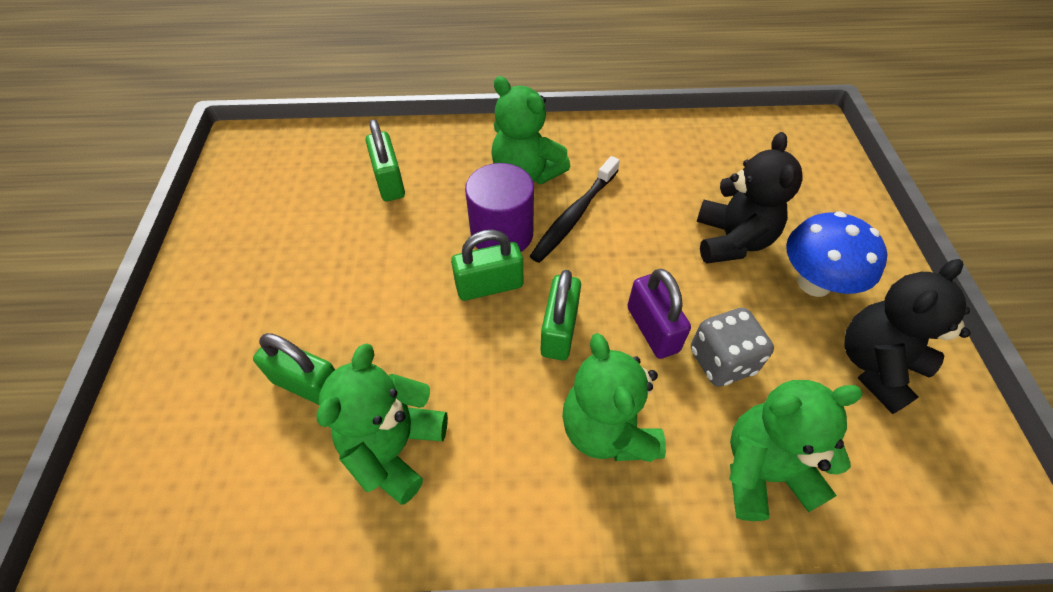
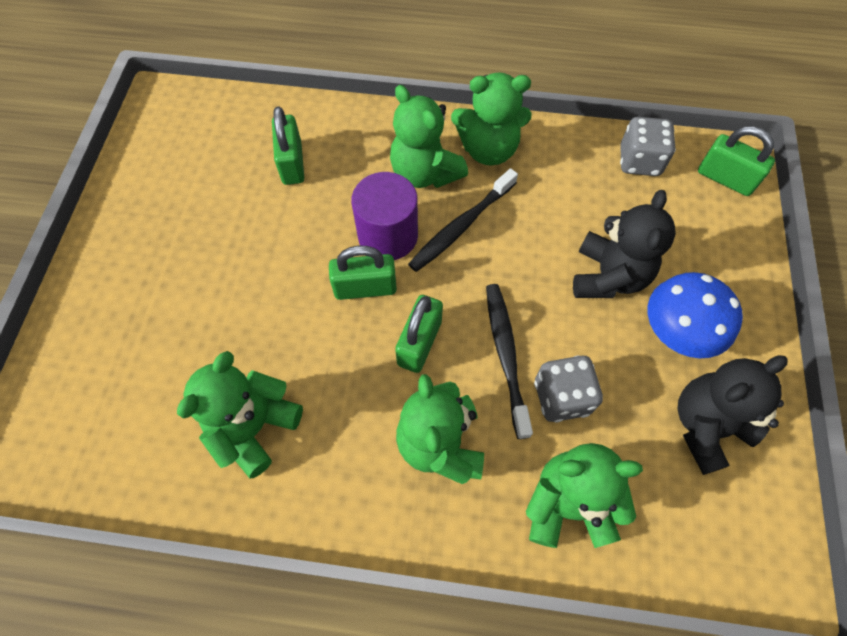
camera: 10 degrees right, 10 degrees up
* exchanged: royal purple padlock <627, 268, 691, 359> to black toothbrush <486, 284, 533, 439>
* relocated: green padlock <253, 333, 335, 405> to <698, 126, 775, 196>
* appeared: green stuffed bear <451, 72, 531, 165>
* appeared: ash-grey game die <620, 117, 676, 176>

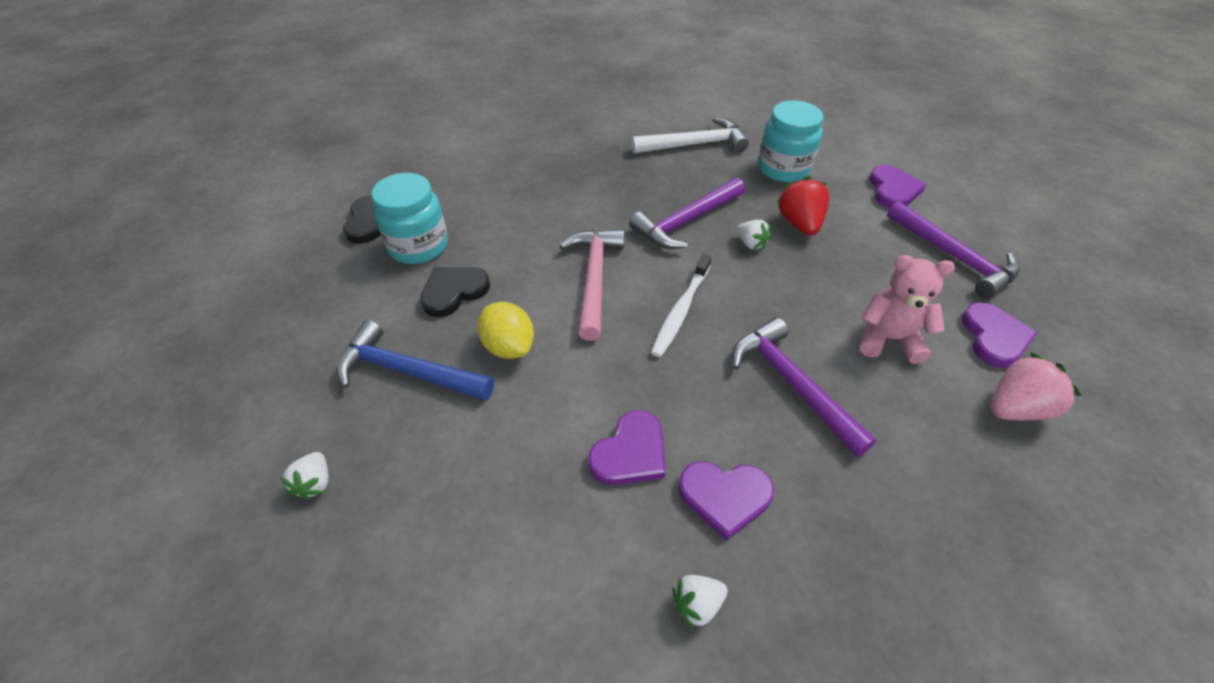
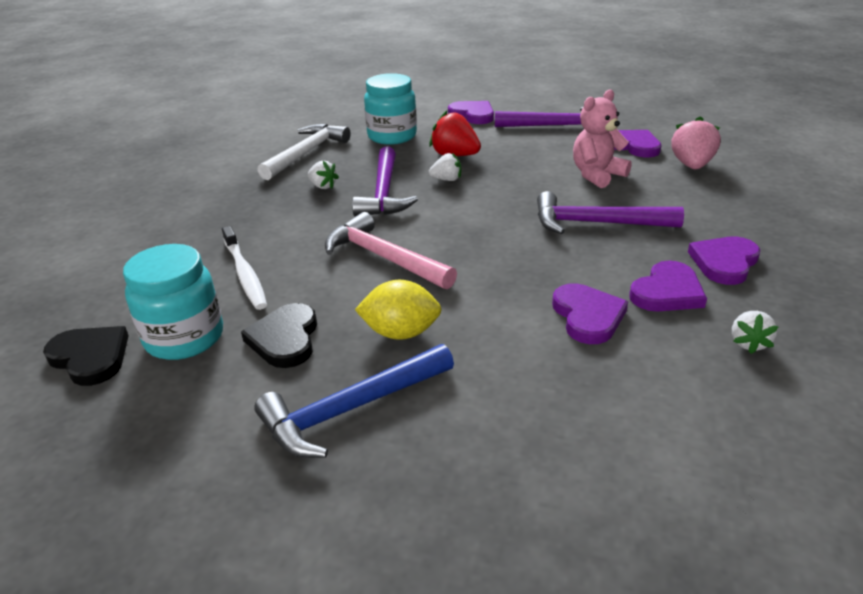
camera: 50 degrees left, 15 degrees down
* relocated: pure white toothbrush <651, 254, 712, 357> to <222, 226, 267, 310>
* relocated: pure white berry <280, 452, 329, 500> to <308, 161, 339, 189>
* appeared: royal purple heart <688, 237, 760, 285>

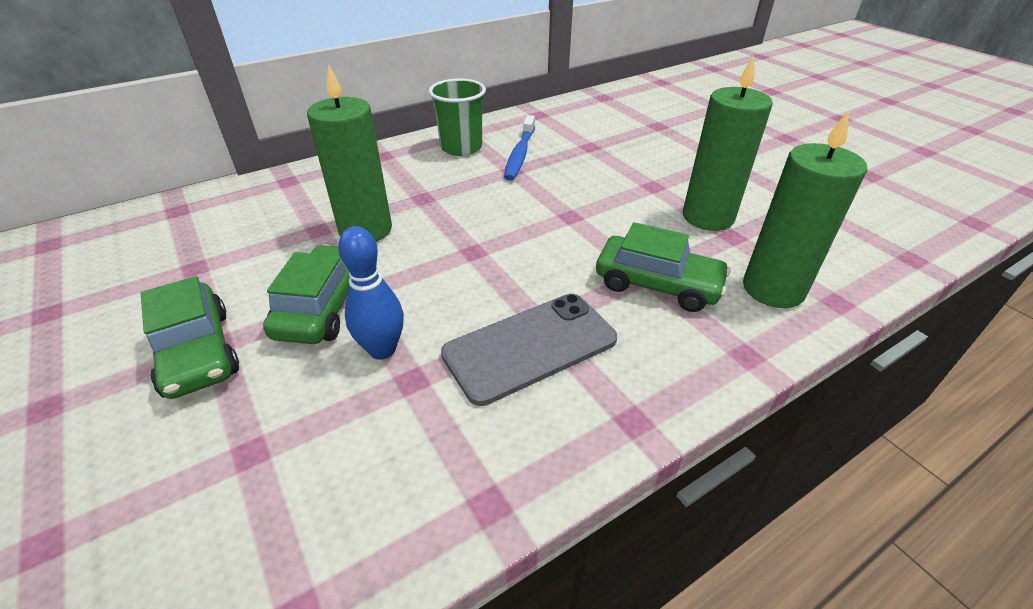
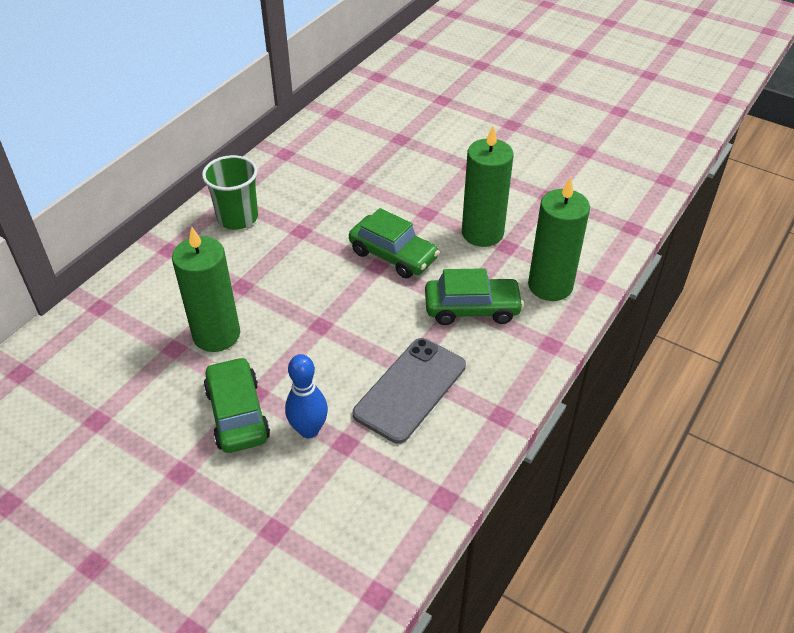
camera: 25 degrees left, 5 degrees up
* missing: blue toothbrush <504, 115, 535, 181>
* relocated: green car <141, 276, 239, 399> to <349, 208, 439, 278>

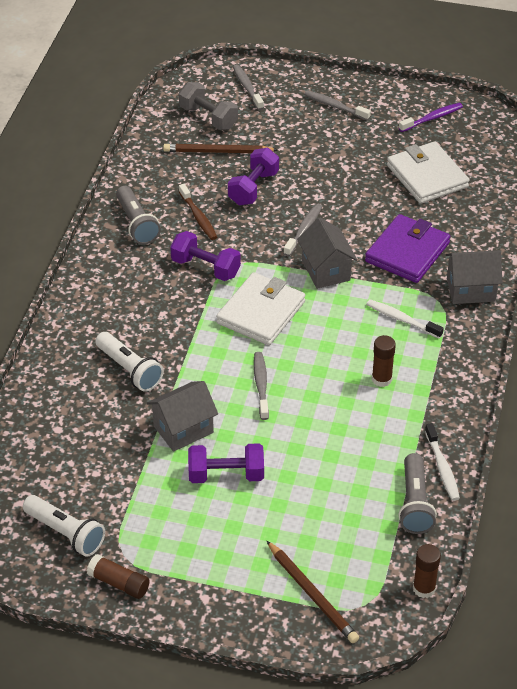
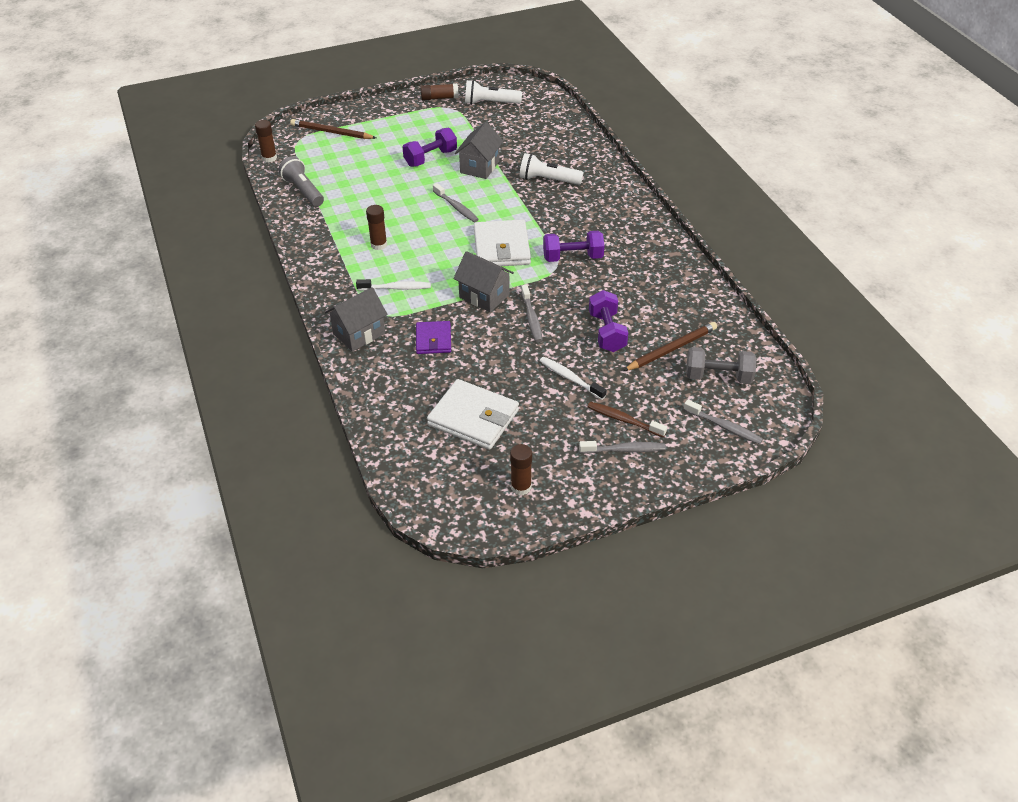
camera: 145 degrees right, 0 degrees up
* exchanged: royal purple toothbrush <399, 103, 463, 132> to russet glue stick <510, 444, 532, 495>
* relocated: russet toothbrush <179, 184, 217, 240> to <587, 402, 667, 437>
* missing: ash-grey torch <116, 186, 161, 244>
* size: royal purple card wallet <365, 214, 450, 283> = <416, 321, 451, 354> x0.60
* relocated: pure white toothbrush <425, 423, 460, 501> to <540, 357, 606, 400>

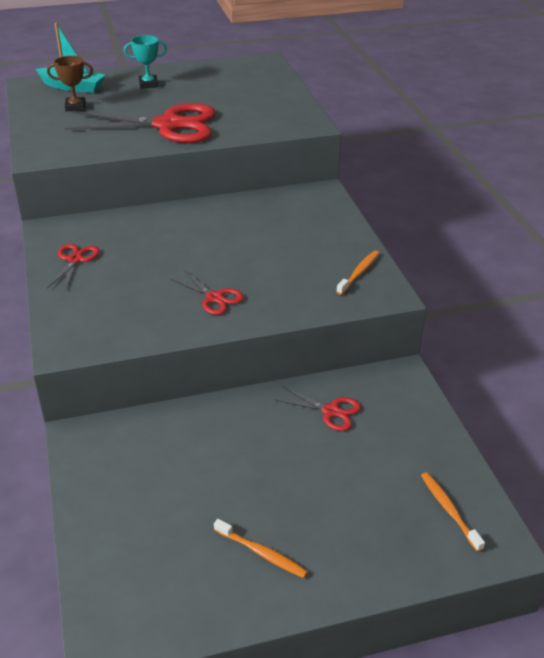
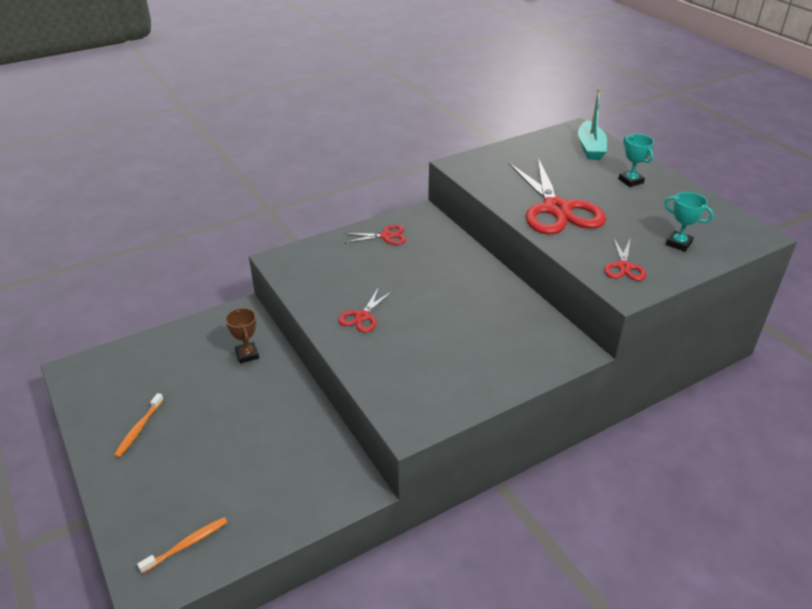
camera: 75 degrees right, 0 degrees up
* relocated: russet trophy <47, 56, 93, 111> to <225, 308, 259, 363>
* missing: orange-coloured toothbrush <336, 250, 380, 295>
* relocated: scarlet pair of scissors <274, 386, 361, 431> to <604, 237, 646, 281>
* appeared: teal trophy <664, 192, 714, 252>

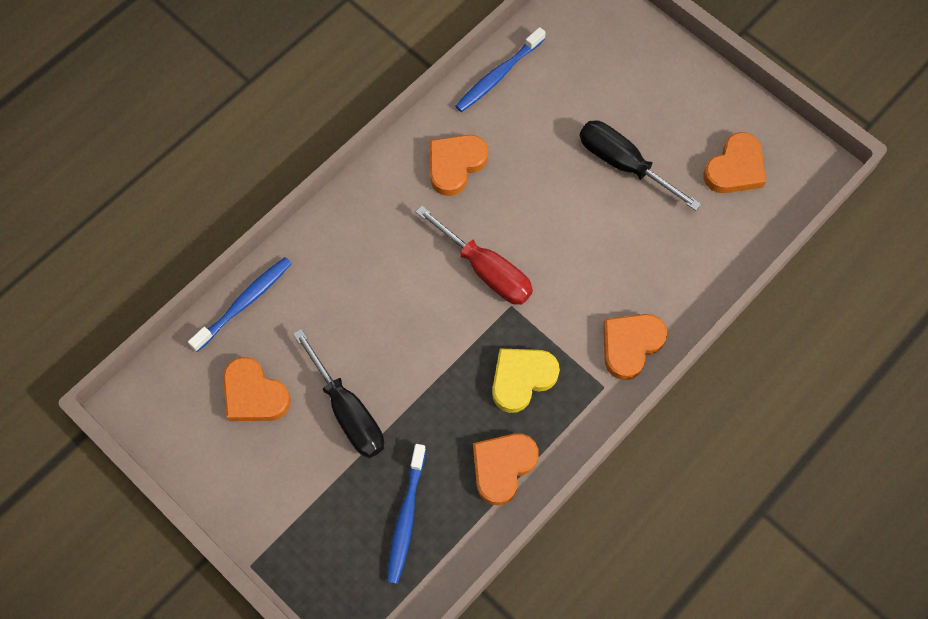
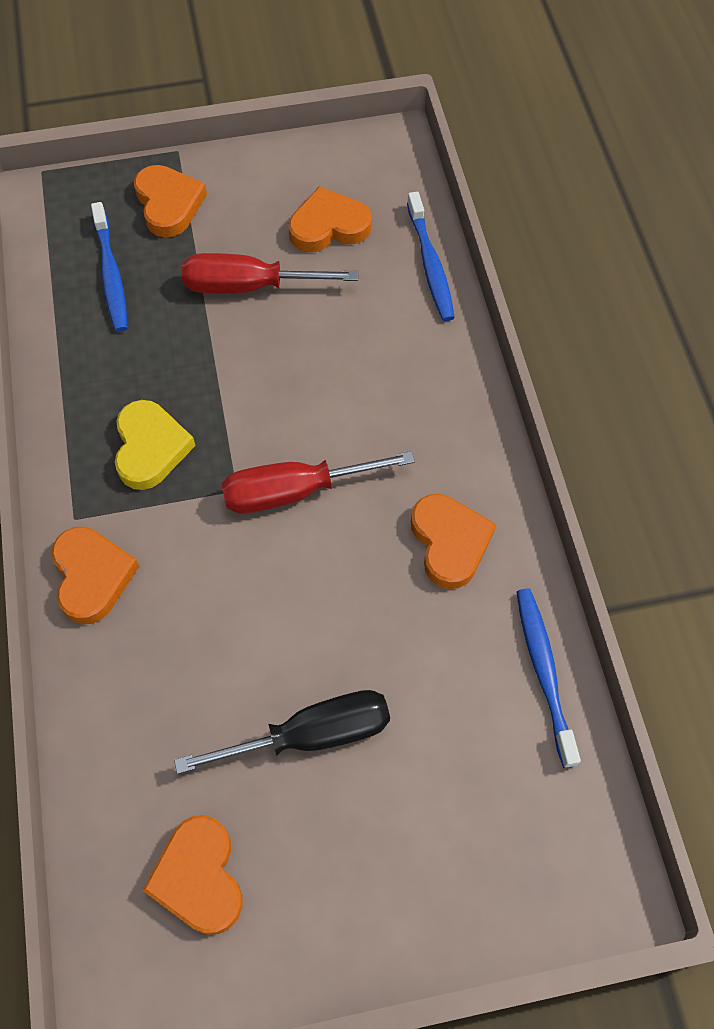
camera: 125 degrees right, 5 degrees down
* colour: black hand screwdriver <293, 329, 384, 458> to scarlet hand screwdriver <182, 253, 358, 293>
* relocated: orange-coloured heart <473, 433, 539, 505> to <134, 165, 207, 238>
* spun: blue toothbrush <387, 444, 426, 584> = <91, 202, 128, 332> 150 degrees counterclockwise

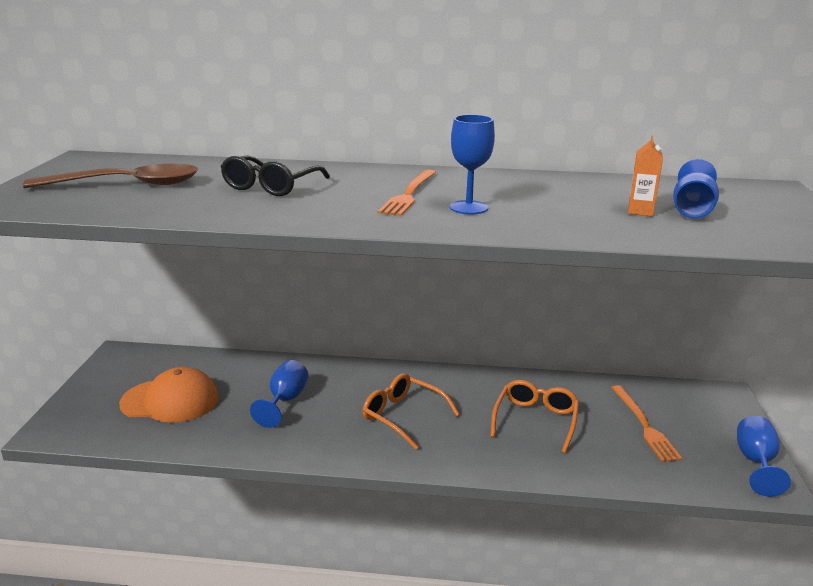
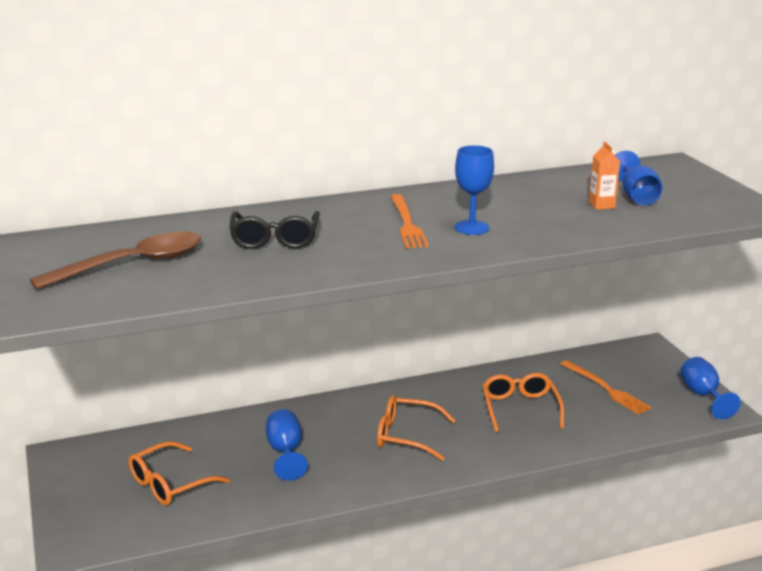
camera: 25 degrees left, 0 degrees up
* exchanged: orange-coloured cap <119, 367, 219, 423> to orange-coloured spectacles <129, 442, 230, 505>

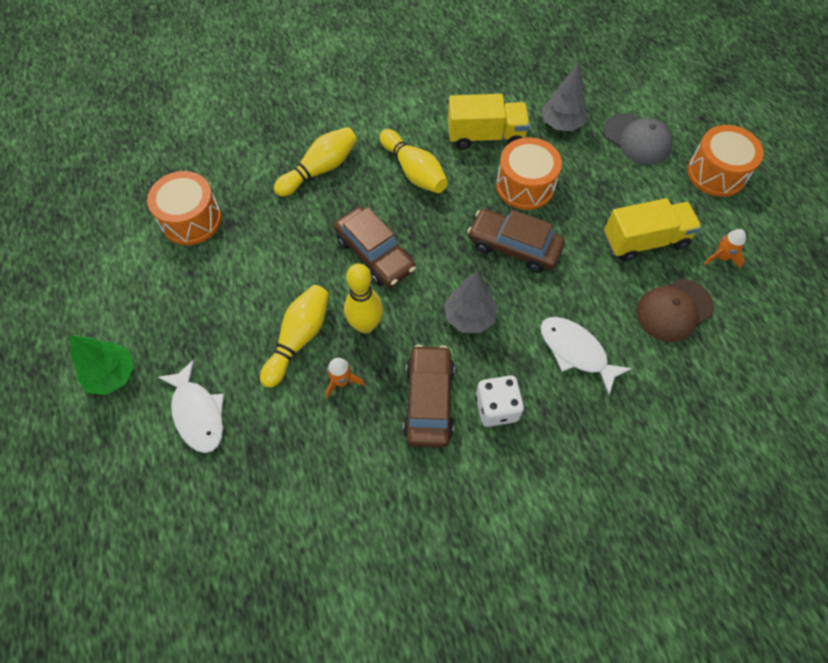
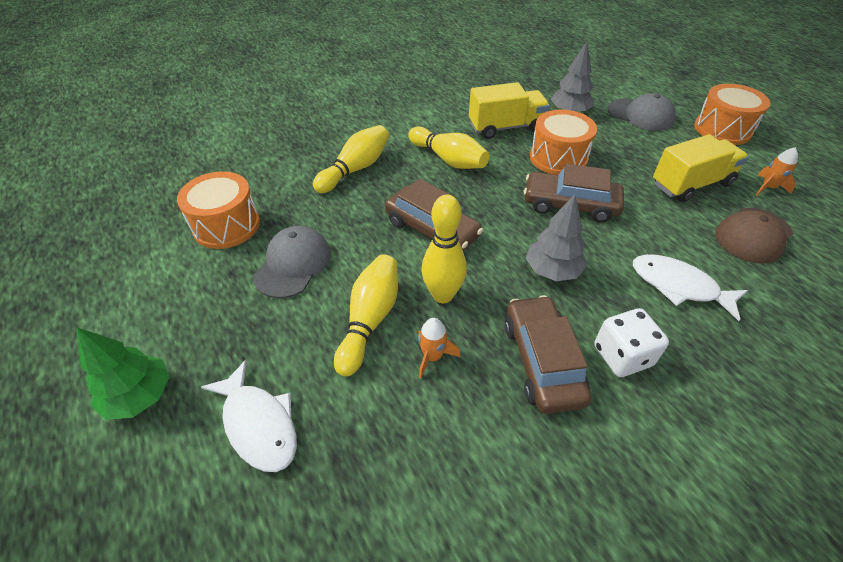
camera: 10 degrees left, 15 degrees down
* appeared: ash-grey cap <253, 226, 331, 298>

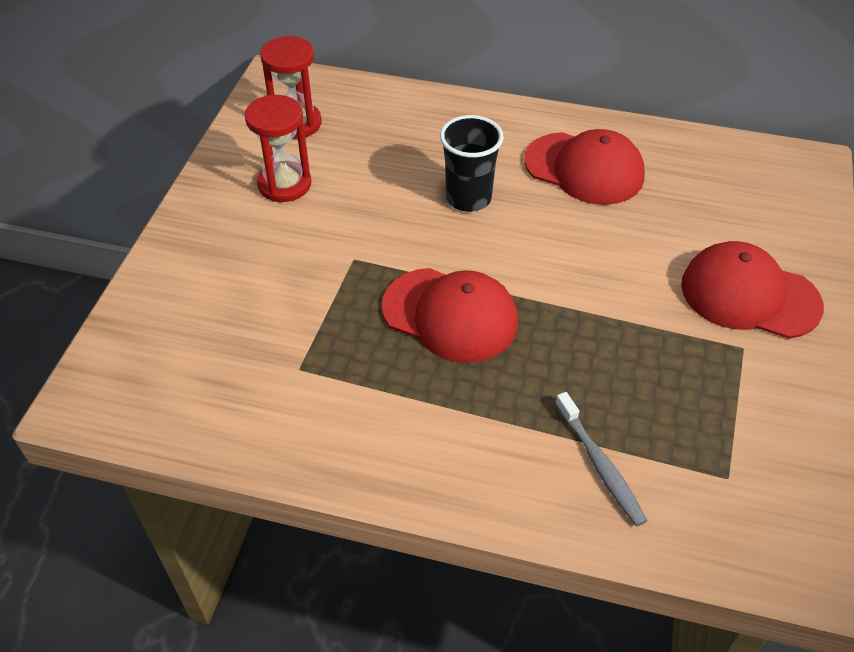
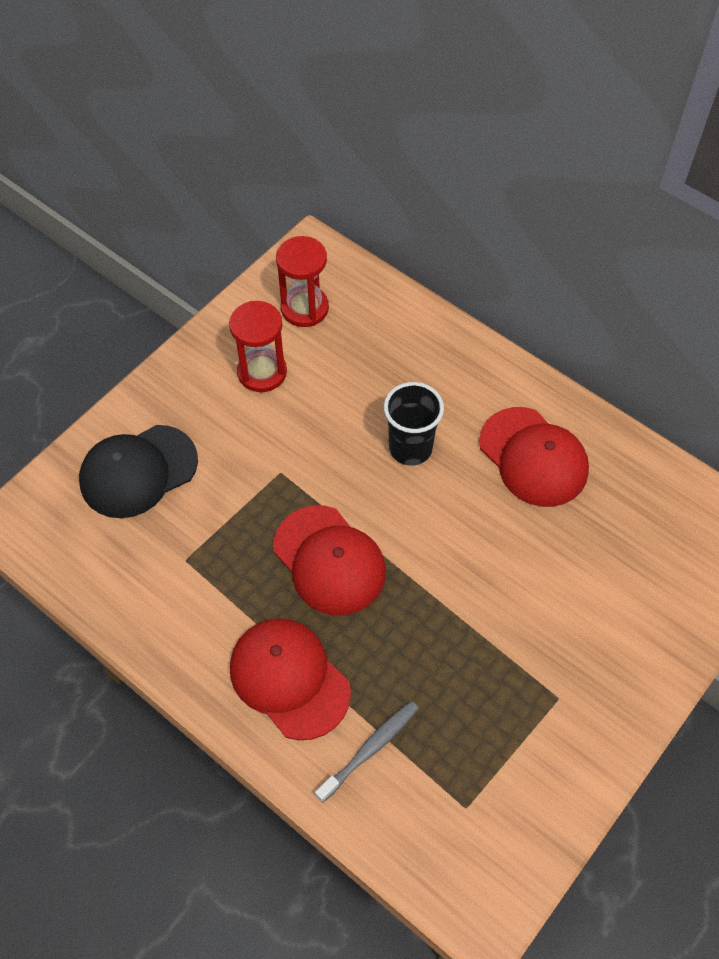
camera: 25 degrees right, 10 degrees up
* relocated: scarlet cap <681, 241, 824, 339> to <230, 618, 351, 740>
* spun: ash-grey toothbrush <555, 392, 647, 527> = <315, 701, 419, 803> 135 degrees counterclockwise
* appeared: black cap <79, 425, 198, 518>

